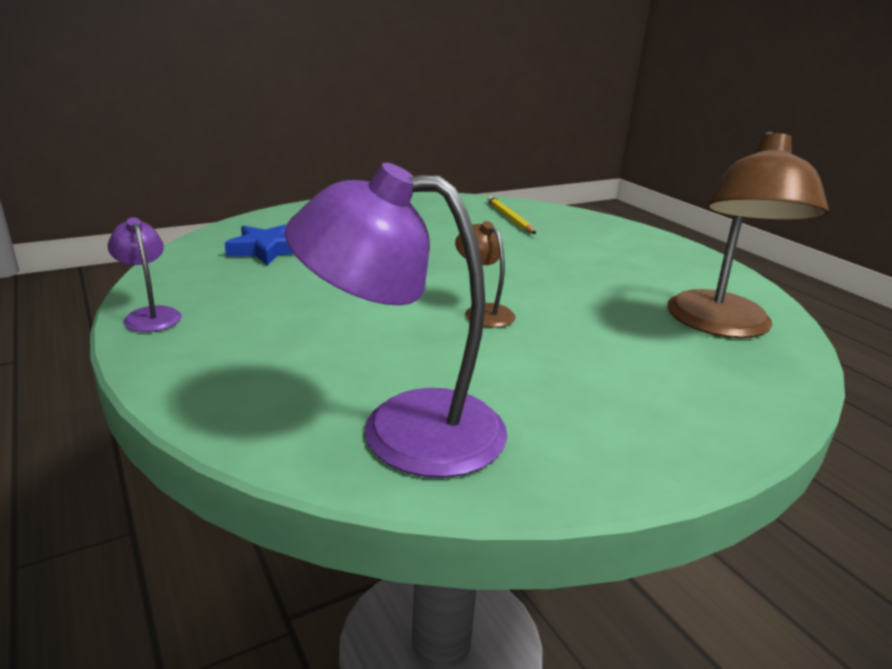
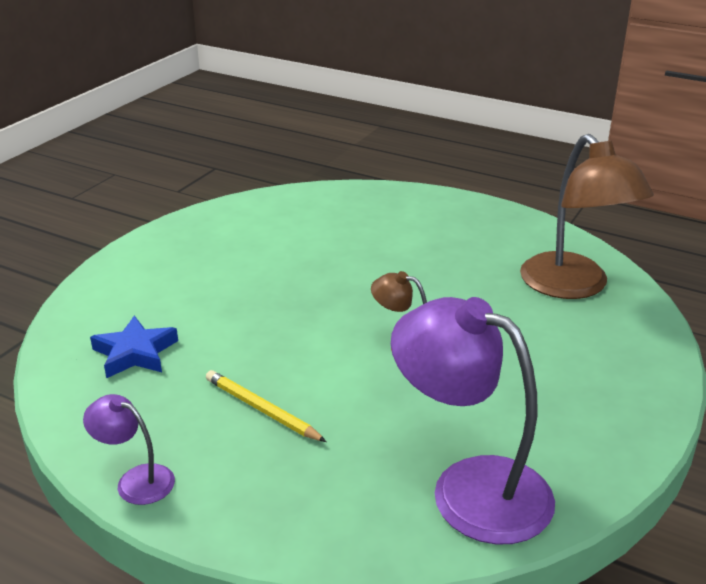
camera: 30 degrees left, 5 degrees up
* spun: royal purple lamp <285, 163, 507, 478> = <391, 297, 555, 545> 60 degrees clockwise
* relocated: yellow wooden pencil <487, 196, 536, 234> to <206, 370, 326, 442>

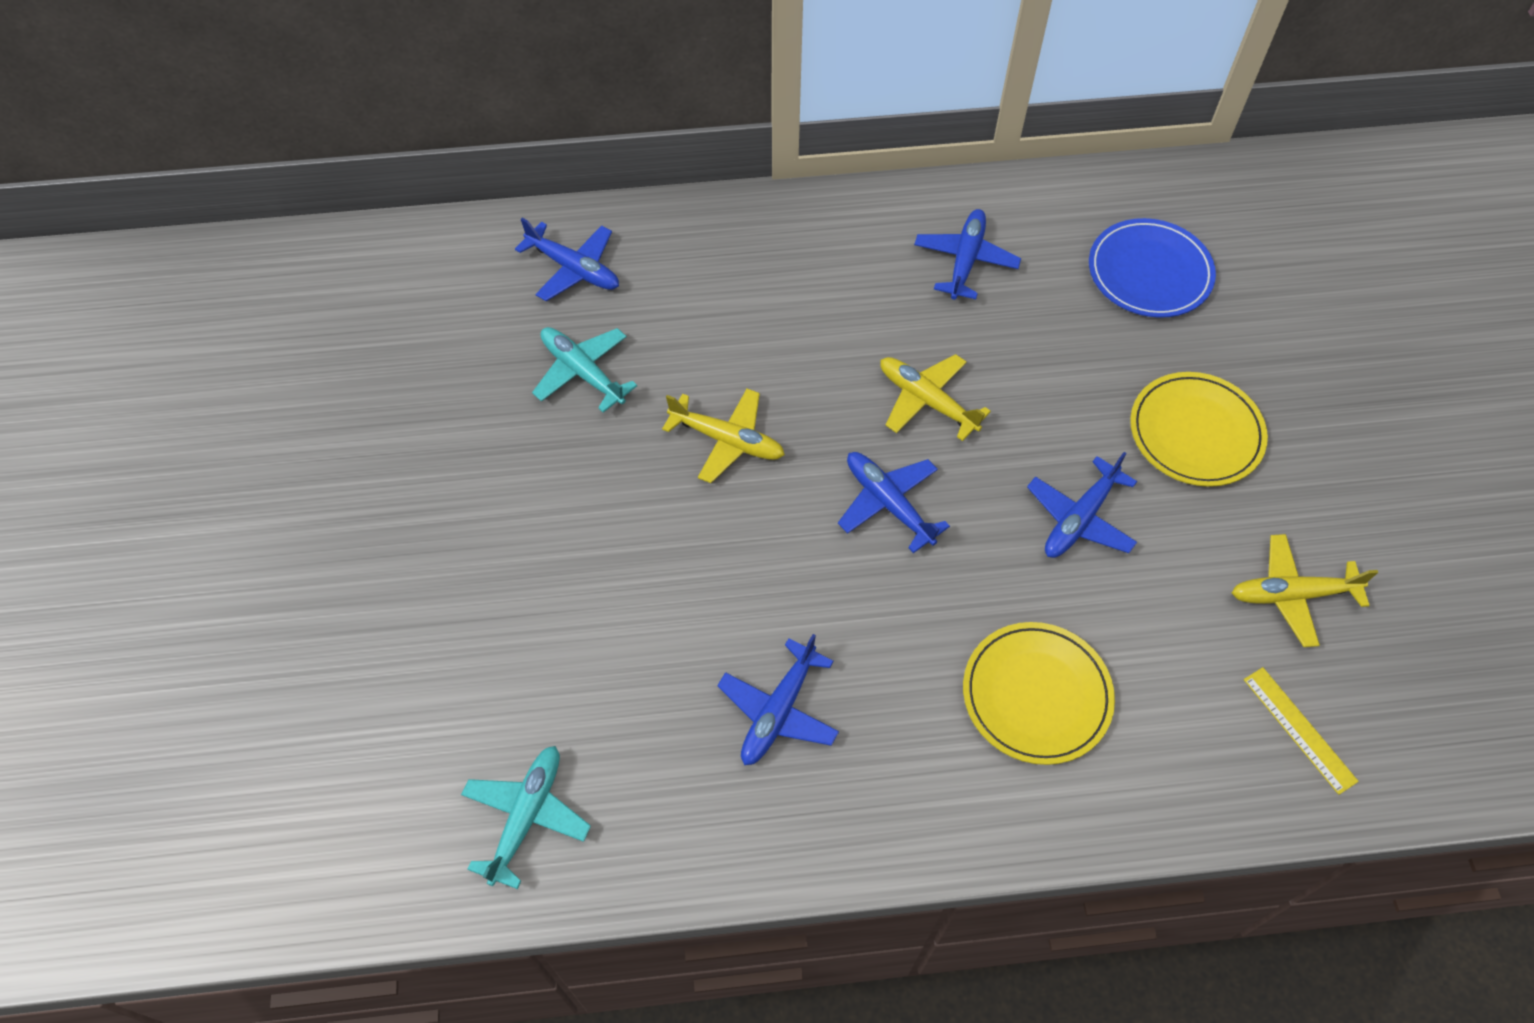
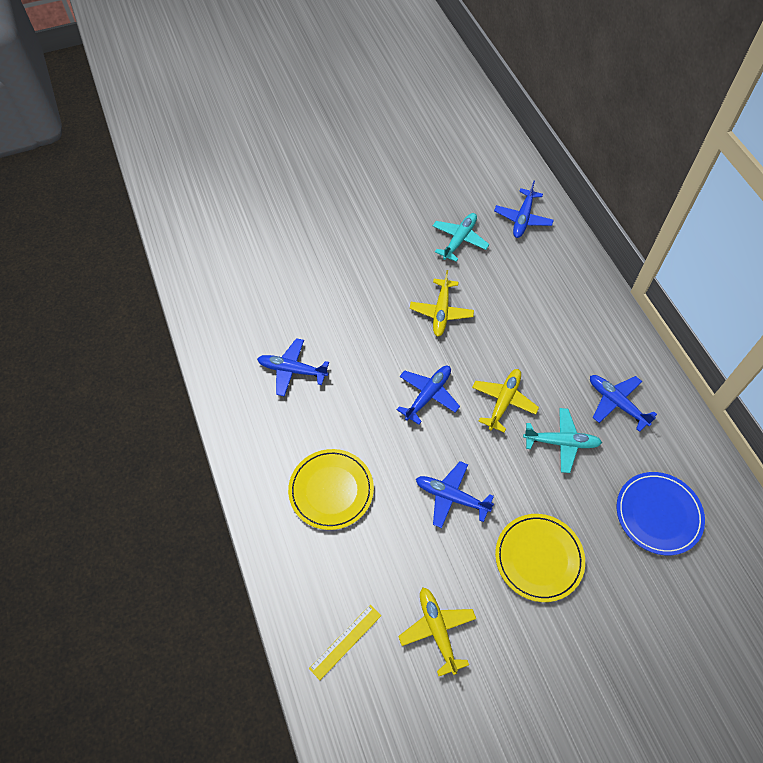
camera: 75 degrees right, 0 degrees up
* spun: blue aeroplane <914, 209, 1021, 300> = <590, 375, 657, 432> 135 degrees counterclockwise
* relocated: teal aeroplane <461, 746, 591, 889> to <523, 408, 602, 473>

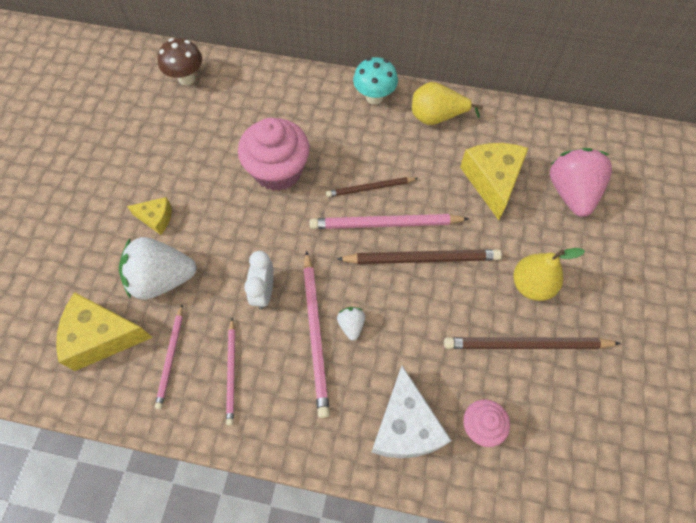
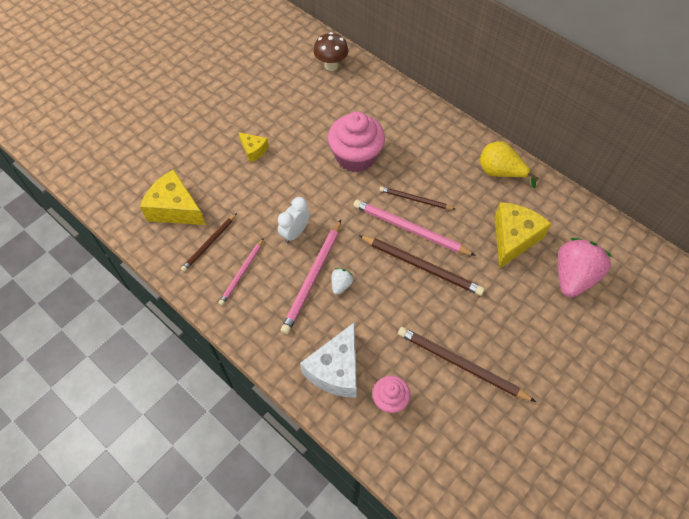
camera: 30 degrees right, 5 degrees down
* missing: teal mushroom <353, 57, 398, 105>
* missing: pure white berry <119, 237, 197, 300>
* missing: yellow toy pear <513, 248, 585, 301>
* colour: pink wooden pencil <155, 305, 183, 410> to russet wooden pencil <181, 213, 237, 272>

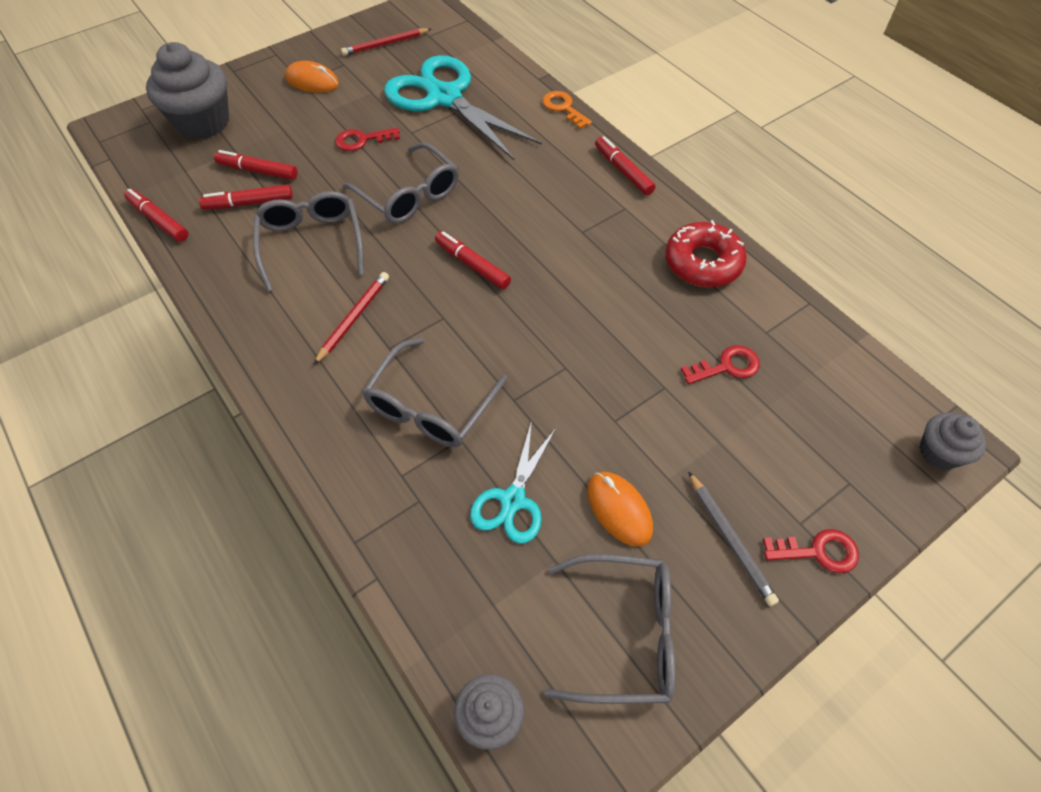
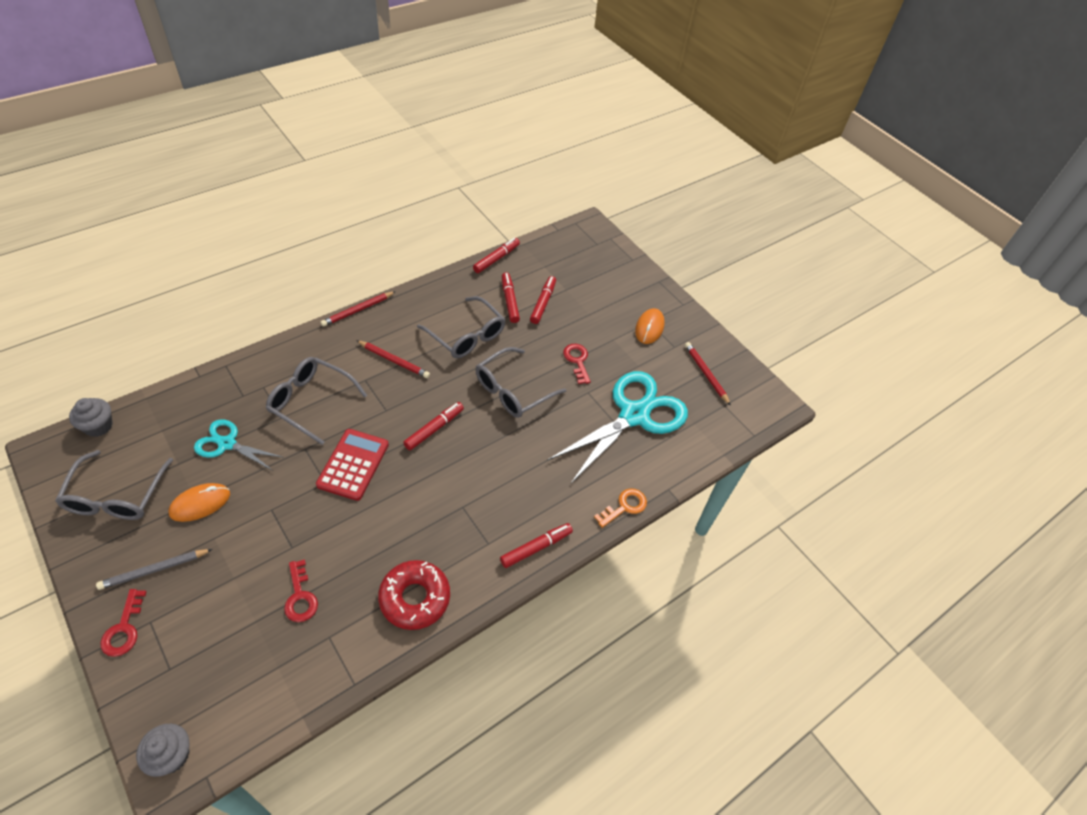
camera: 85 degrees right, 5 degrees down
* missing: ash-grey fairy cake <146, 42, 229, 139>
* spun: ash-grey spectacles <253, 191, 364, 292> = <417, 296, 506, 358> 60 degrees clockwise
* appeared: scarlet wooden pencil <321, 291, 396, 327>
* appeared: scarlet adding machine <316, 429, 389, 501>

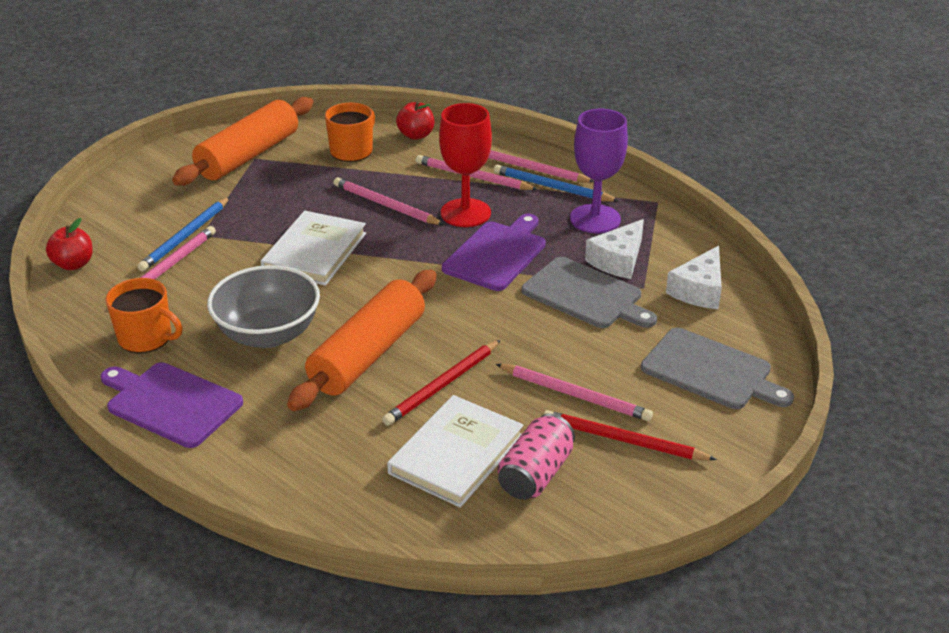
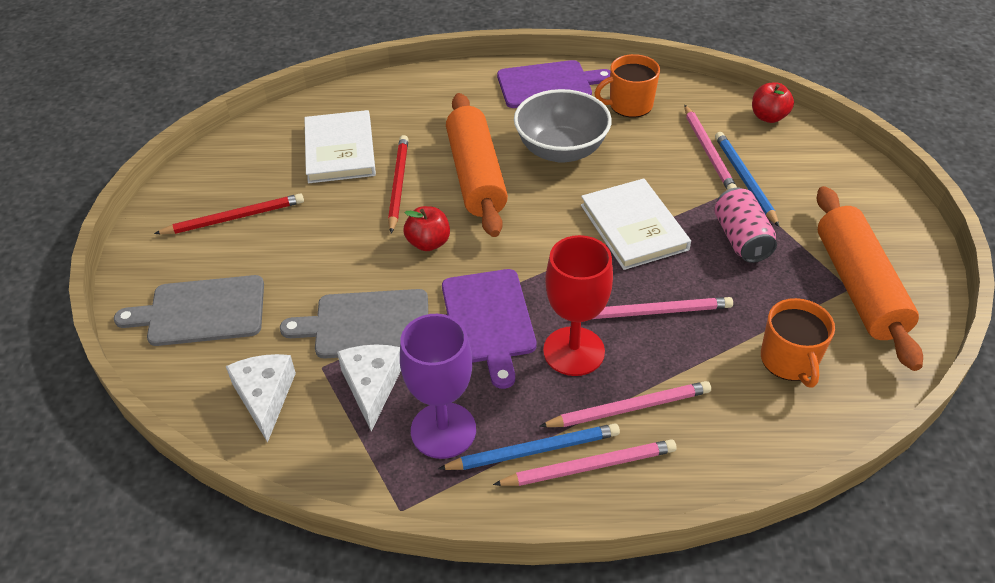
camera: 140 degrees right, 10 degrees up
* relocated: scarlet apple fruit <396, 101, 434, 140> to <403, 206, 450, 251>
* missing: pink wooden pencil <496, 364, 653, 421>
* relocated: pink soda can <498, 413, 575, 500> to <714, 188, 777, 263>

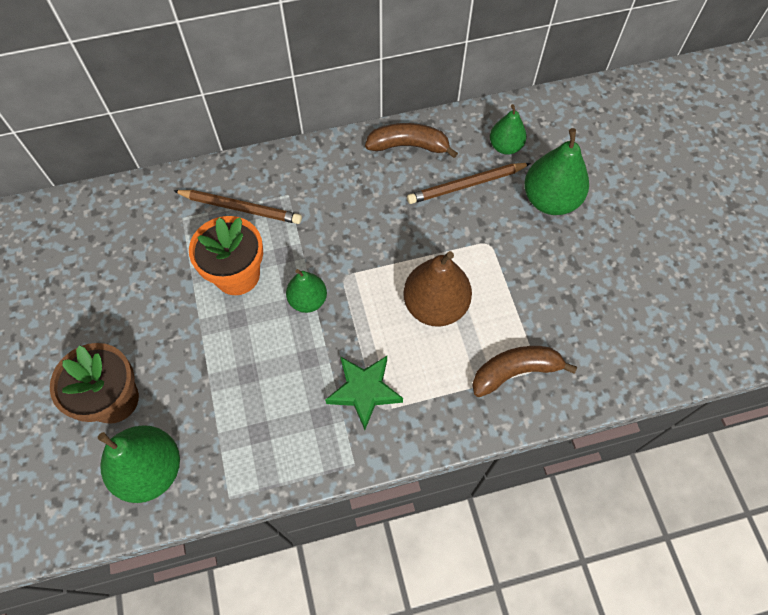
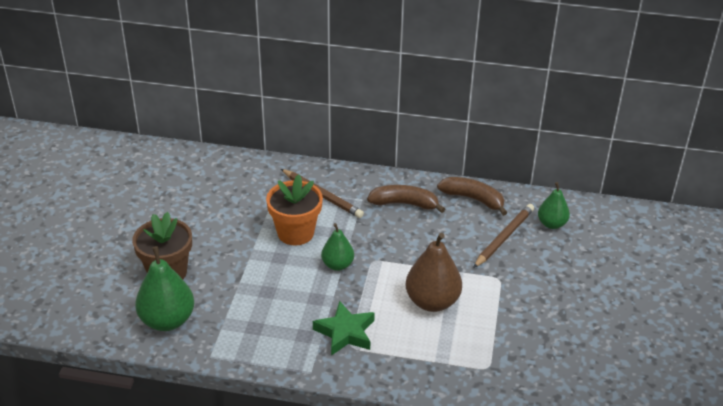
camera: 25 degrees right, 25 degrees down
* missing: green toy pear <524, 128, 589, 215>
* spun: russet wooden pencil <407, 163, 531, 204> = <473, 204, 534, 268> 120 degrees clockwise
* relocated: russet banana <472, 346, 577, 397> to <367, 185, 445, 213>

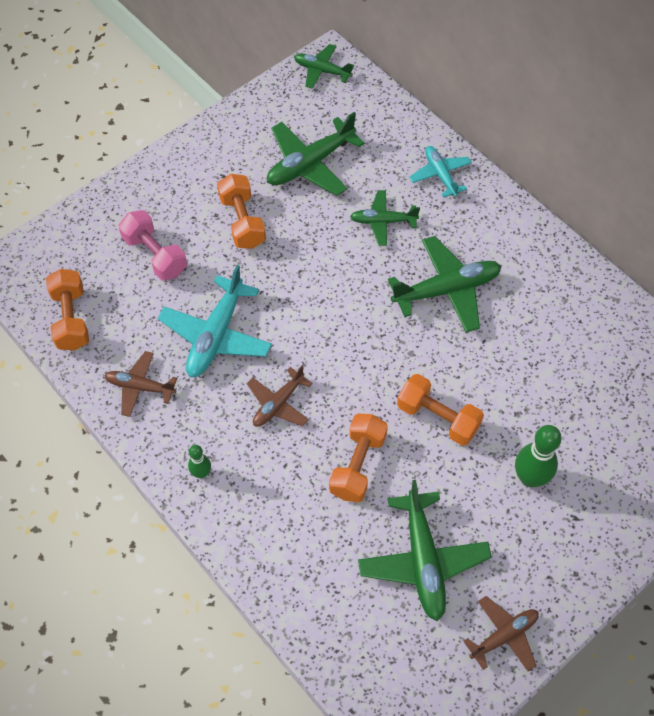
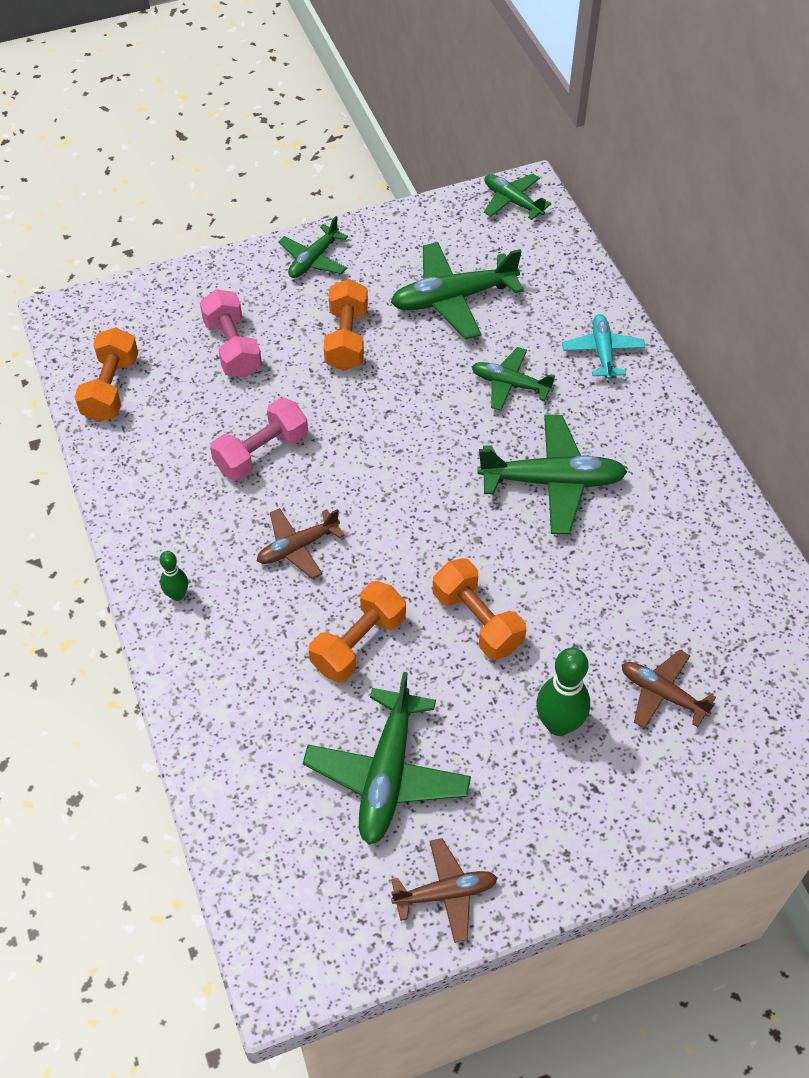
camera: 20 degrees right, 5 degrees down
* exchanged: teal aeroplane <158, 265, 272, 377> to pink free weight <210, 398, 308, 481>
* relocated: russet aeroplane <104, 351, 177, 417> to <622, 650, 716, 729>
* appeared: green aeroplane <278, 216, 348, 278>

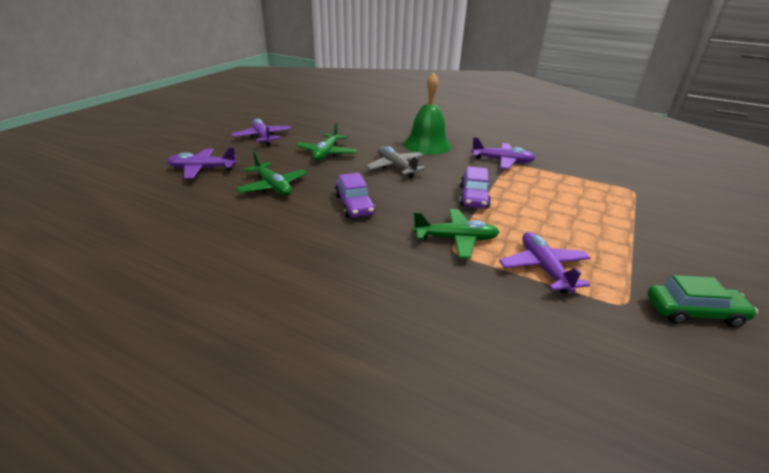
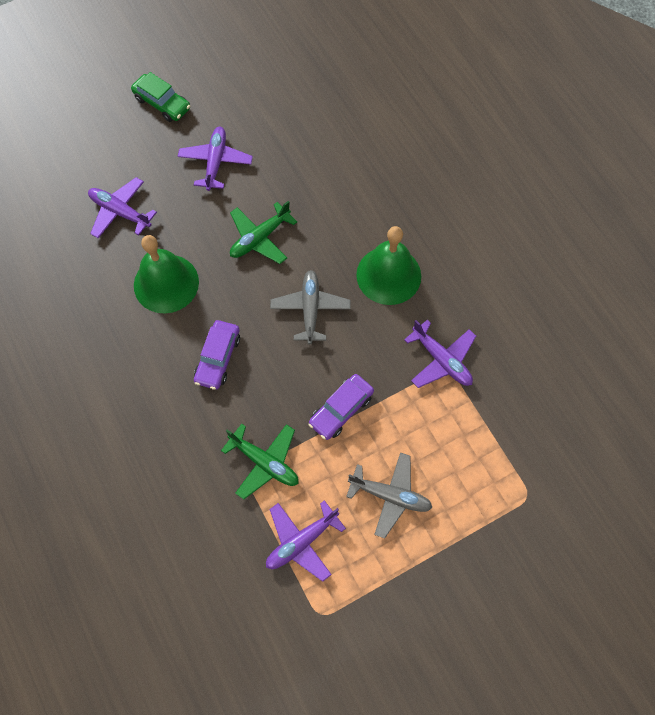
camera: 35 degrees right, 35 degrees up
* exchanged: green aeroplane <236, 151, 307, 196> to green bell <134, 235, 199, 313>
* spun: royal purple aeroplane <499, 232, 591, 293> = <266, 500, 346, 582> 150 degrees counterclockwise
* relocated: green car <647, 275, 758, 328> to <131, 72, 190, 122>
* appeared: ash-grey aeroplane <346, 452, 432, 538>

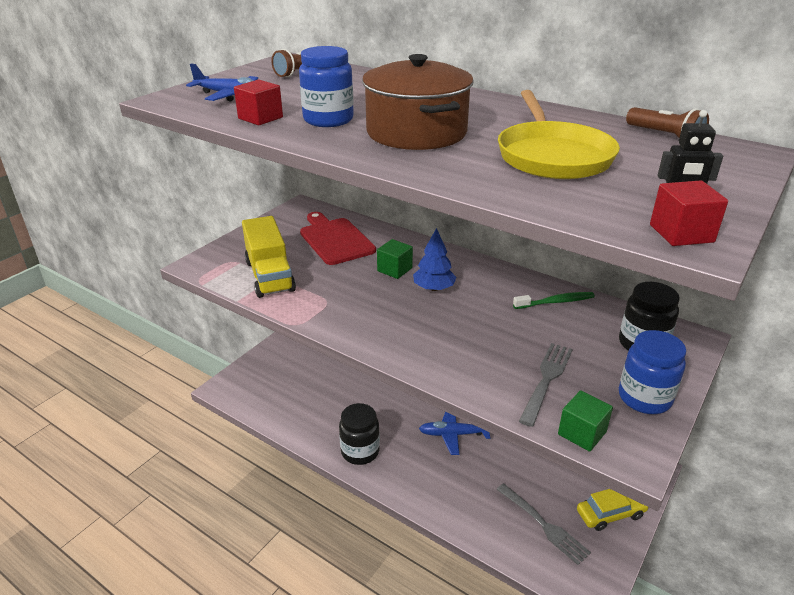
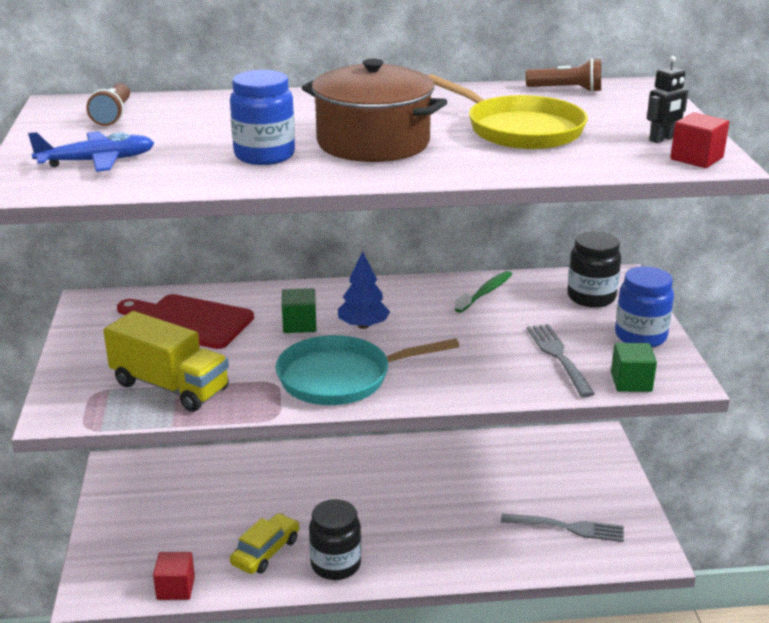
camera: 40 degrees left, 5 degrees down
* relocated: scarlet cube <234, 80, 283, 125> to <153, 552, 195, 600>
* missing: blue aeroplane <419, 412, 490, 455>
* relocated: yellow car <577, 489, 649, 531> to <230, 513, 299, 574>
* appeared: teal pan <276, 335, 459, 405>

